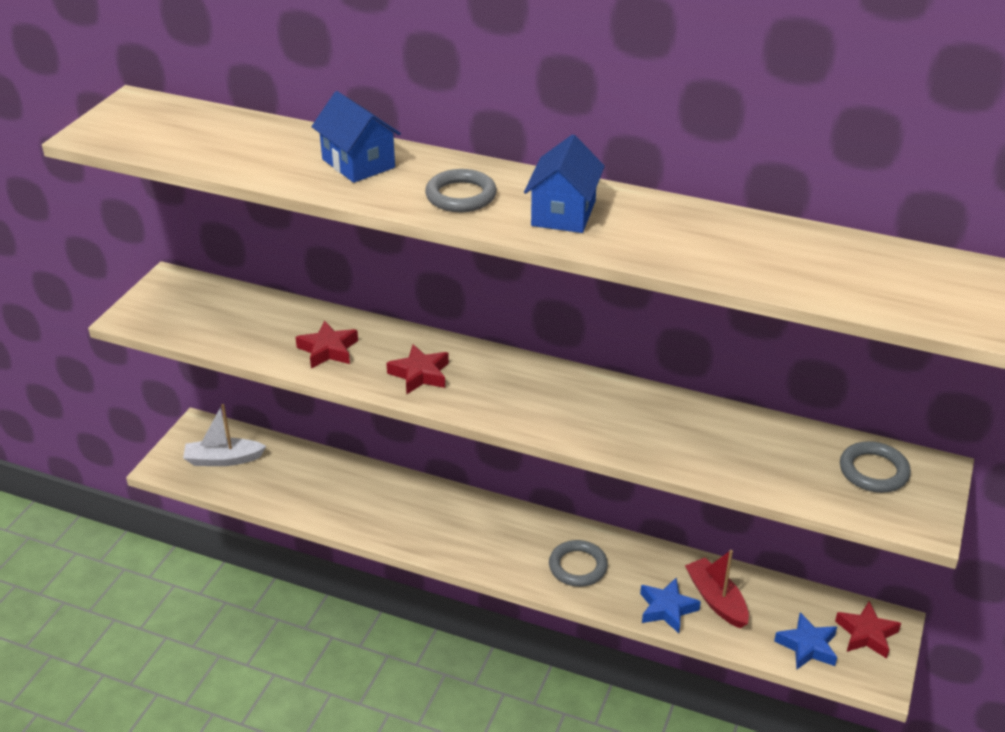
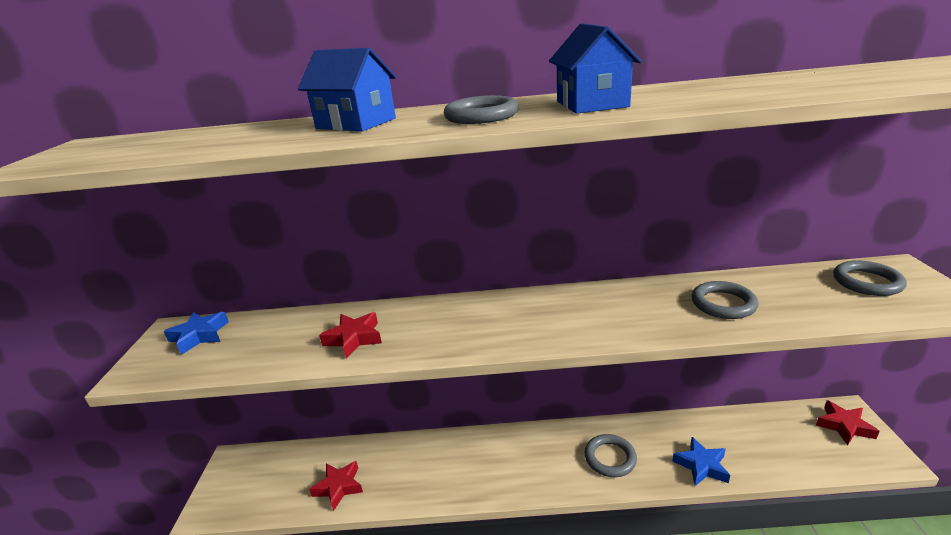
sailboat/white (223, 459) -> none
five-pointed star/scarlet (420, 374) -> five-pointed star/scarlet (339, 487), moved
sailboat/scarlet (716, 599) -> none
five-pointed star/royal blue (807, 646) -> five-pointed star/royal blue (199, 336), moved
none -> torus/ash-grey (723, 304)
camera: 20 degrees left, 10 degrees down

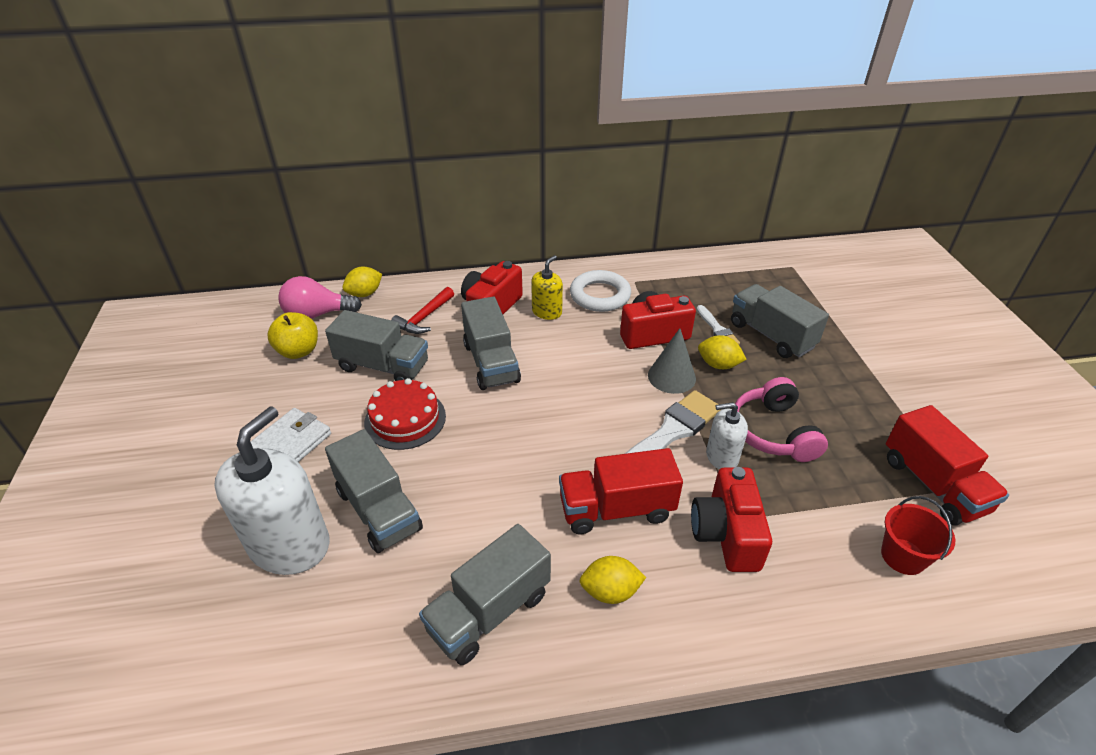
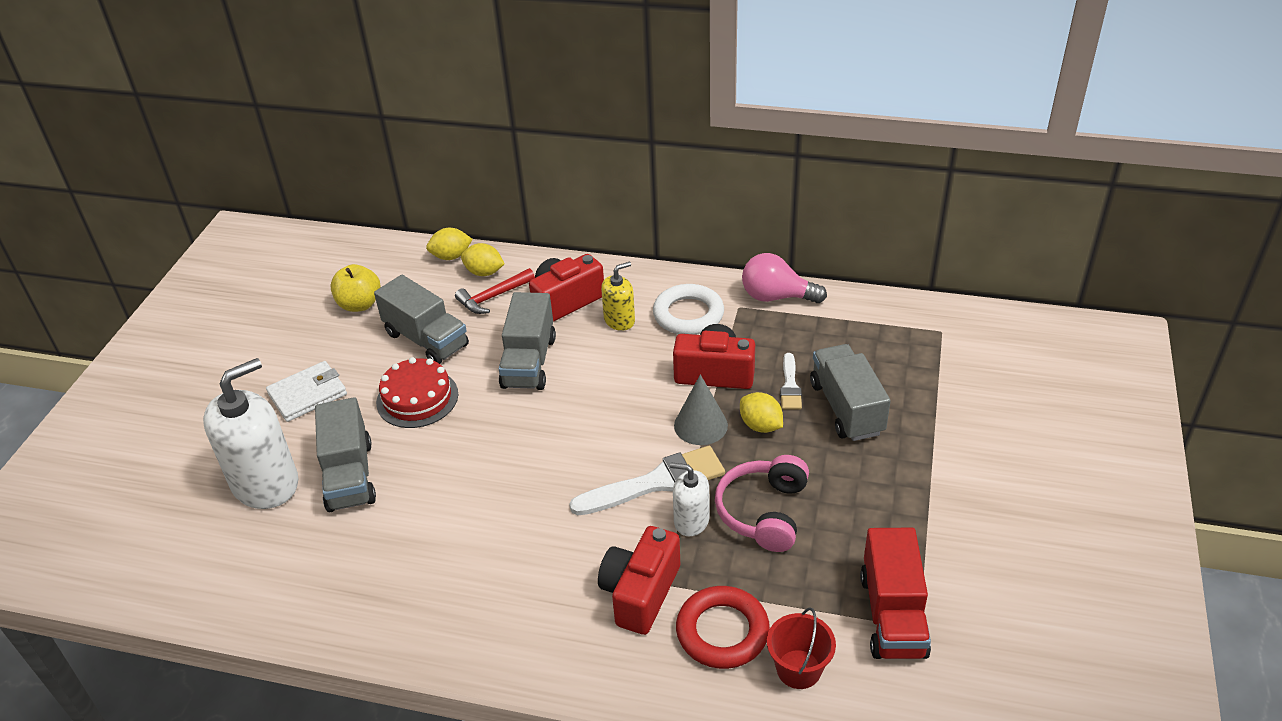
bulb/rose-pink (317, 314) -> bulb/rose-pink (776, 297), moved
lorry/ash-grey (489, 611) -> none
lorry/scarlet (616, 509) -> none
toy lemon/bright yellow (610, 591) -> toy lemon/bright yellow (484, 272), moved
none -> torus/scarlet (722, 631)
camera: 25 degrees right, 0 degrees up

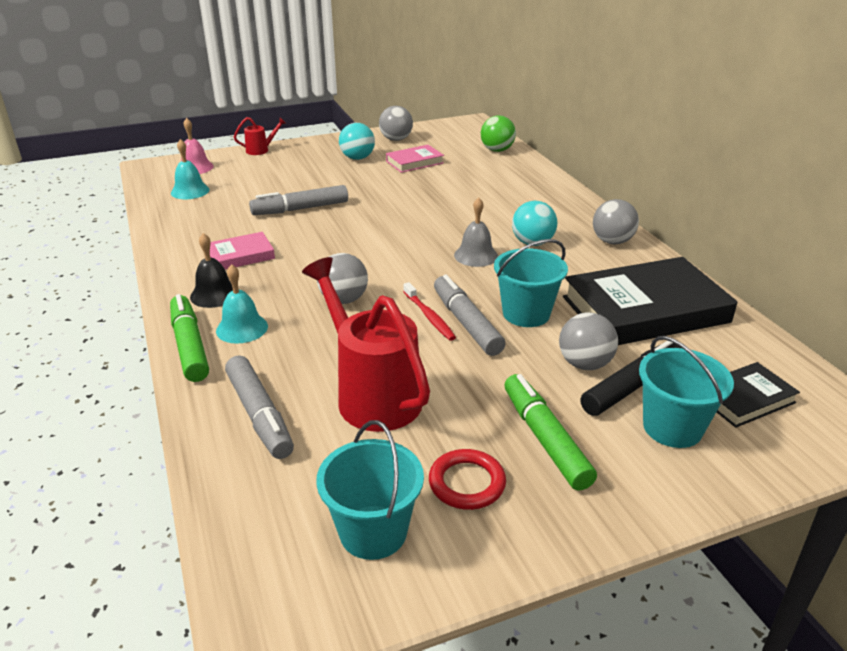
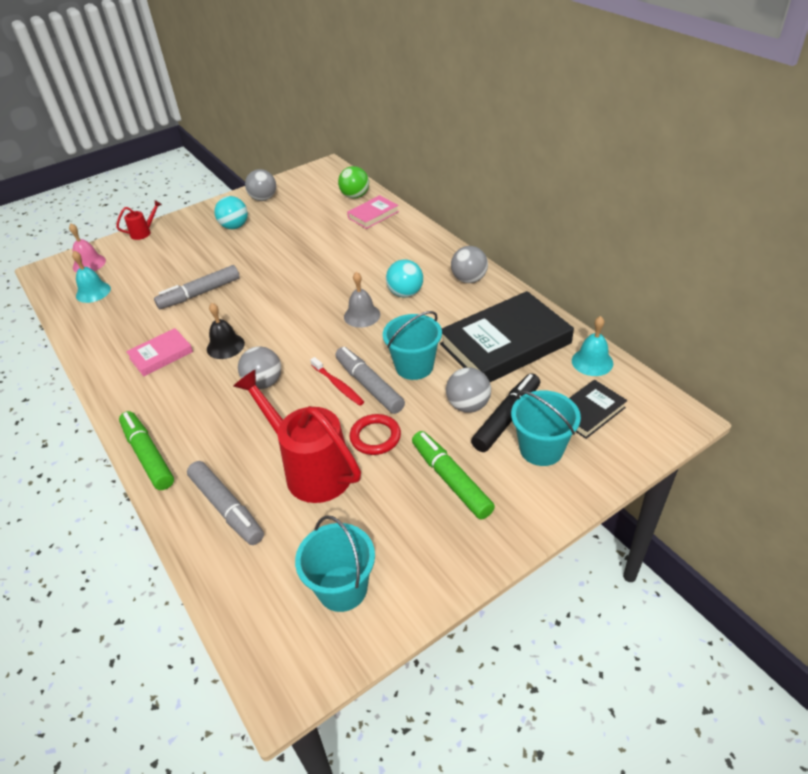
hand bell/jet-black (214, 294) -> hand bell/jet-black (225, 346), moved
hand bell/teal (242, 328) -> hand bell/teal (592, 362), moved
hardcover/rose-pink (414, 162) -> hardcover/rose-pink (373, 215), moved
torus/scarlet (467, 483) -> torus/scarlet (375, 437), moved
camera: 10 degrees left, 10 degrees up

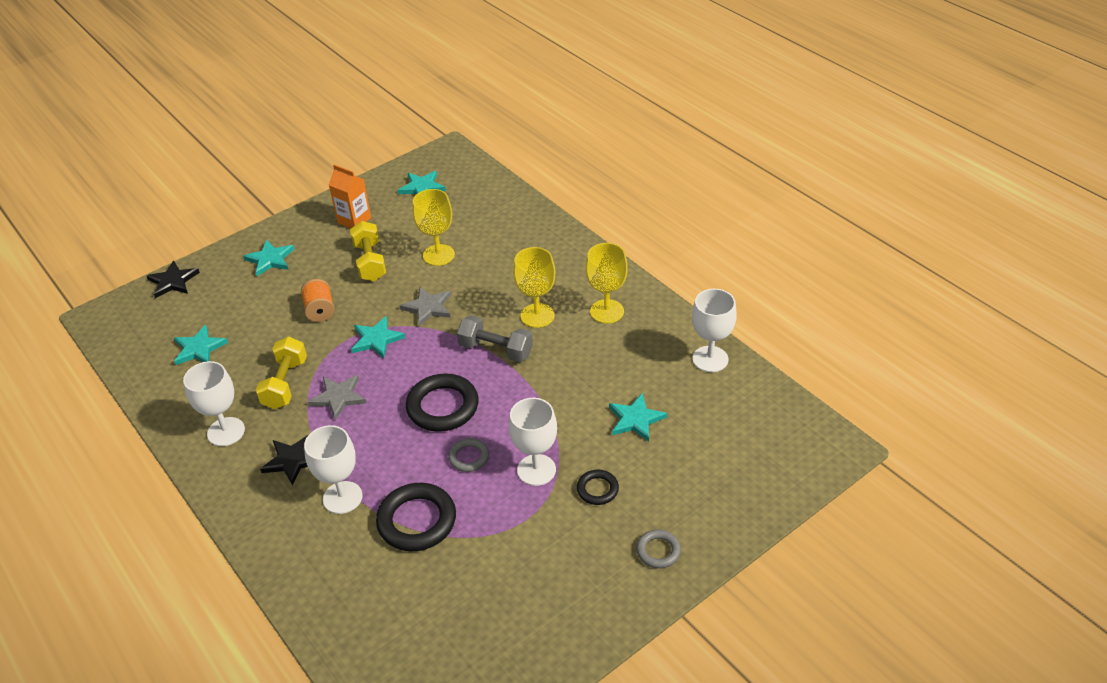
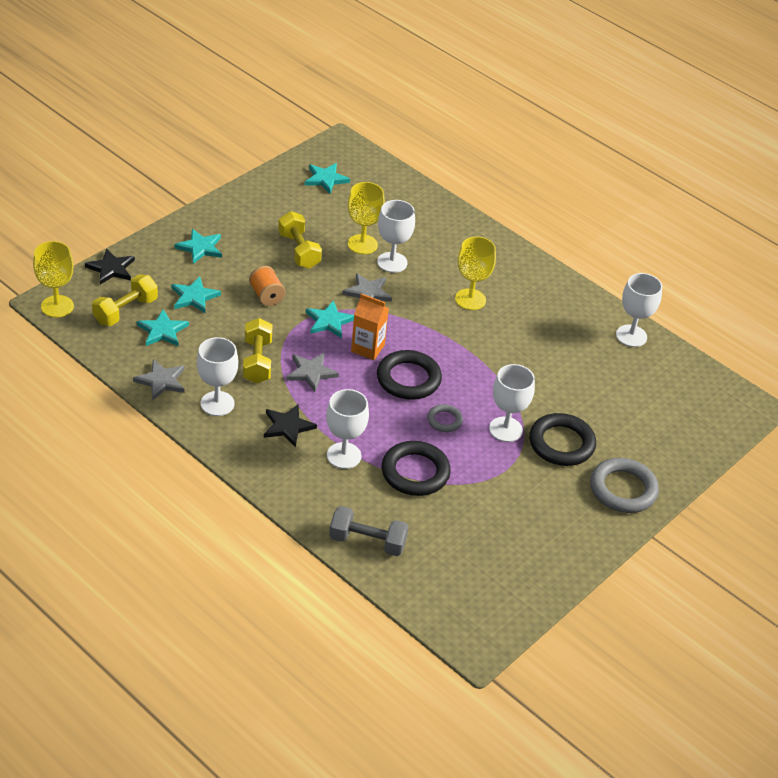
carton/orange-coloured (354, 220) -> carton/orange-coloured (367, 348), moved
free weight/ash-grey (496, 350) -> free weight/ash-grey (367, 542), moved
torus/jet-black (597, 489) -> torus/jet-black (561, 443), x1.87
chalice/bright yellow (607, 311) -> chalice/bright yellow (57, 306), moved
five-pointed star/teal (635, 419) -> five-pointed star/teal (194, 297), moved
torus/ash-grey (658, 551) -> torus/ash-grey (623, 489), x1.87
none -> free weight/bright yellow (125, 311)
none -> five-pointed star/ash-grey (161, 381)
none -> chalice/white (392, 262)
camera: 15 degrees left, 0 degrees up

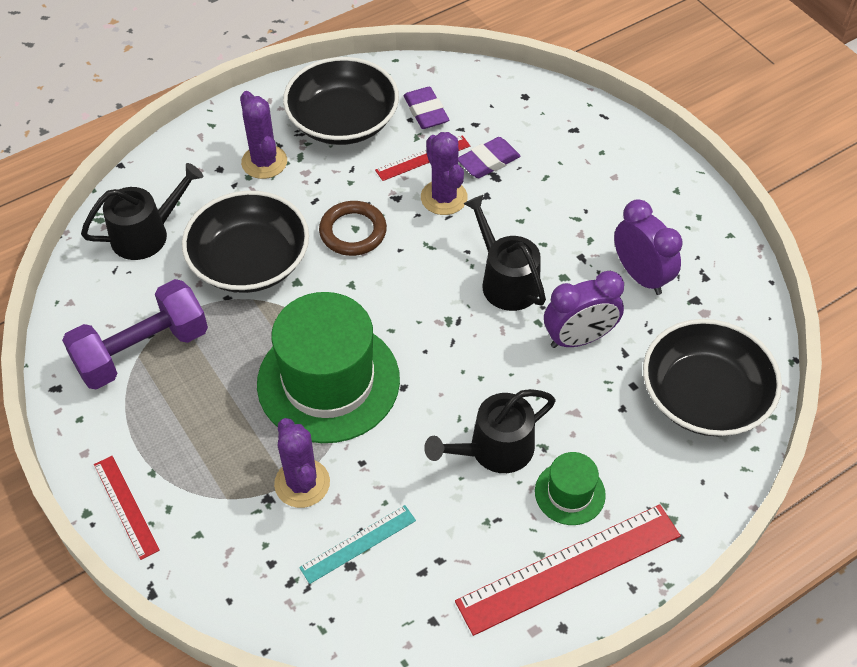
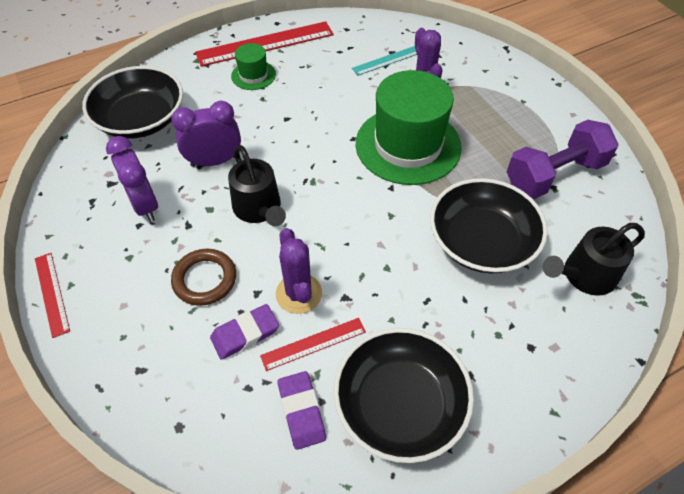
measuring stick/scarlet (126, 506) -> measuring stick/scarlet (52, 293), moved
saguaro cactus/purple (264, 162) -> none
torus/brown (353, 232) -> torus/brown (205, 279), moved
watering pot/jet-black (494, 449) -> none
camera: 175 degrees left, 0 degrees up

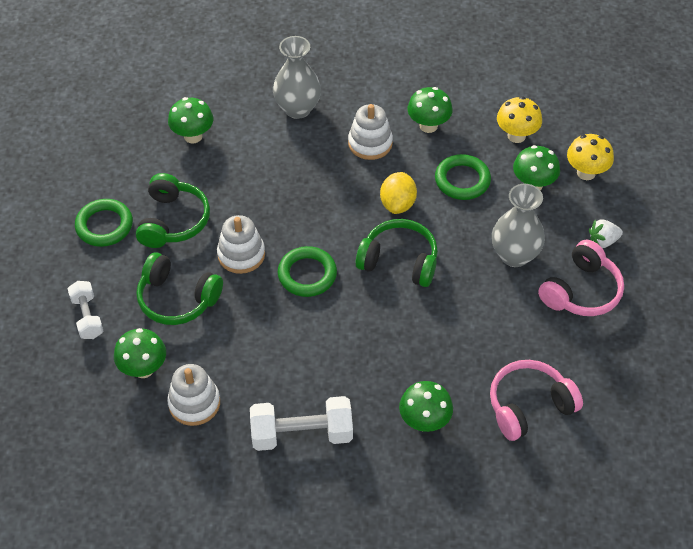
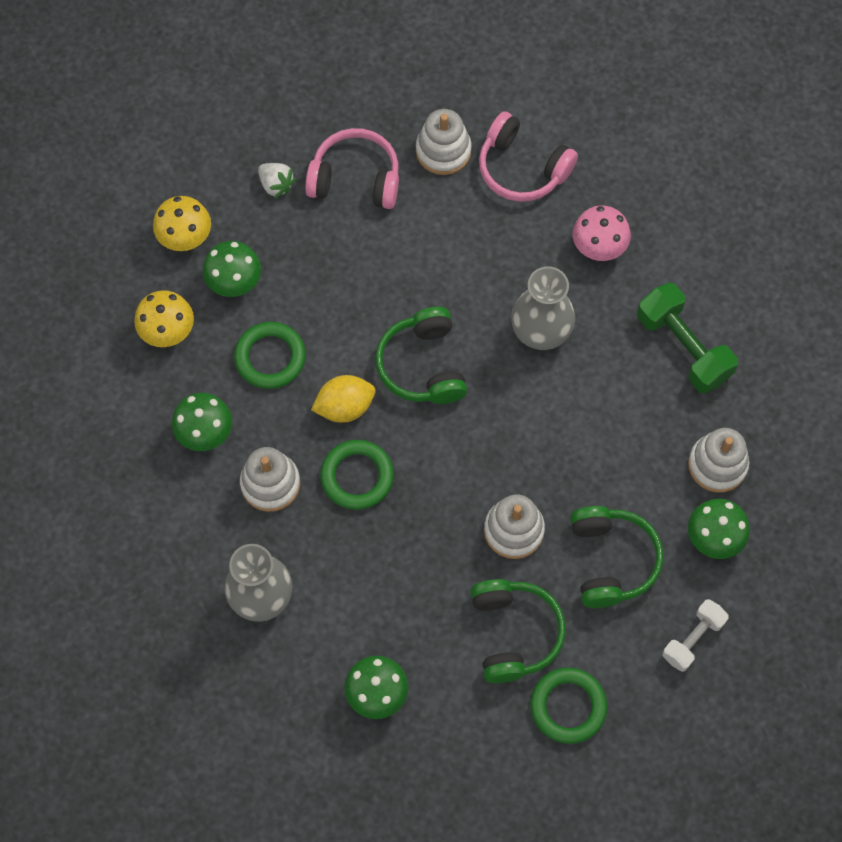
headphones/green (173, 221) -> headphones/green (514, 633), 105 degrees clockwise
free weight/white (302, 434) -> free weight/green (683, 347)
torus/green (307, 274) -> torus/green (357, 476), moved
fungus/green (424, 421) -> fungus/rose-pink (598, 248)
tall vase/ash-grey (514, 255) -> tall vase/ash-grey (540, 332), moved
none -> ring stacker/white (443, 151)
camera: 120 degrees left, 15 degrees up

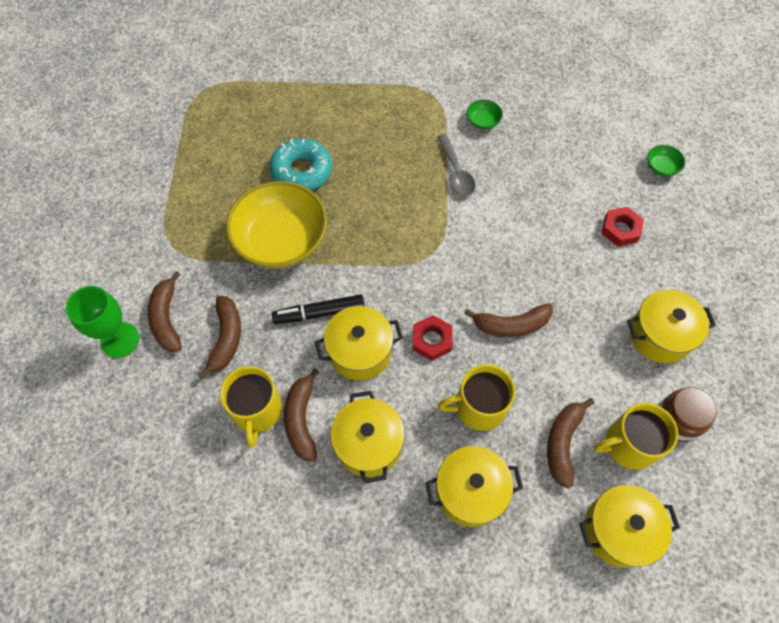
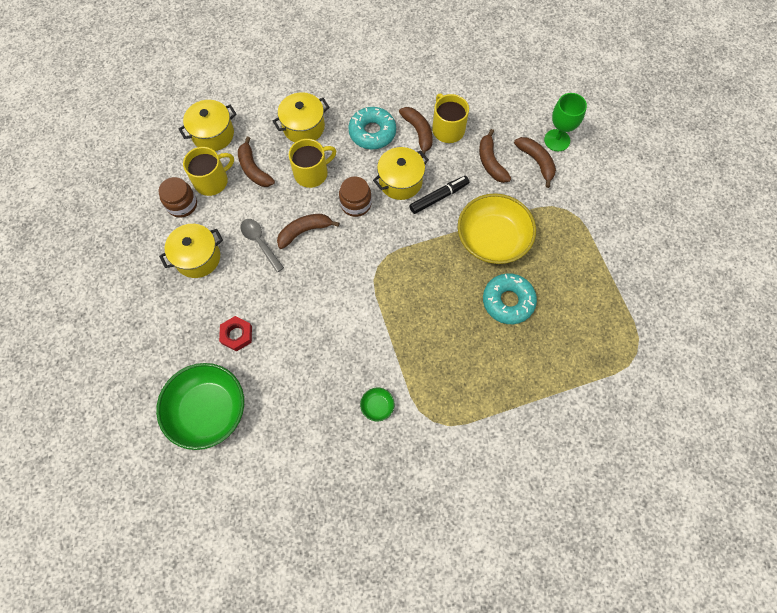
stockpot/bright yellow (368, 444) -> glazed donut/teal (372, 132)
hexagon nut/scarlet (432, 340) -> preserve jar/brown (356, 204)
spoon/ash-grey (456, 172) -> spoon/ash-grey (260, 242), moved
banana fruit/brown (563, 443) -> banana fruit/brown (254, 169), 150 degrees clockwise
serving bowl/green (661, 167) -> serving bowl/green (208, 410), x2.48
camera: 160 degrees right, 5 degrees up

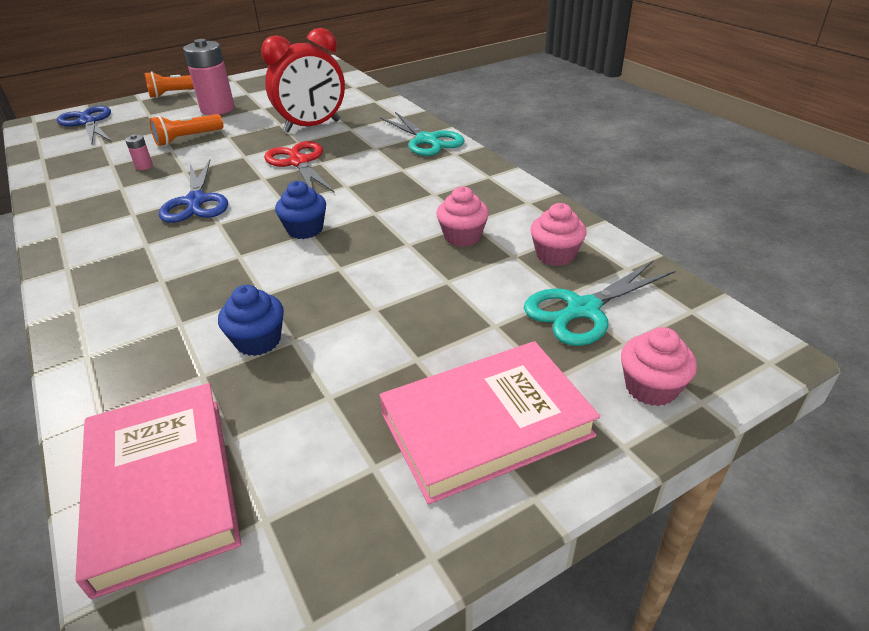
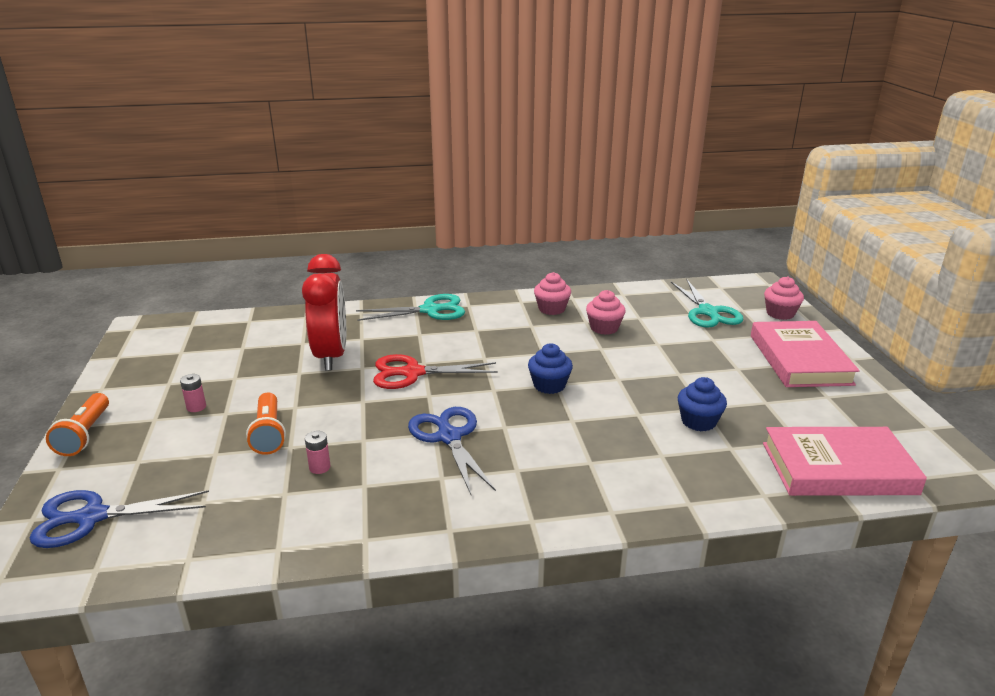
scissors/royal blue (196, 202) -> scissors/royal blue (448, 436), 120 degrees counterclockwise
power cell/rose-pink (217, 109) -> power cell/rose-pink (196, 407), x0.42
muffin/rose-pink (555, 255) -> muffin/rose-pink (551, 309), moved
camera: 70 degrees left, 10 degrees down

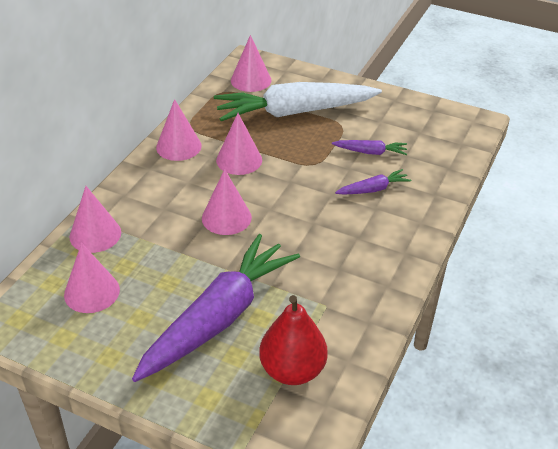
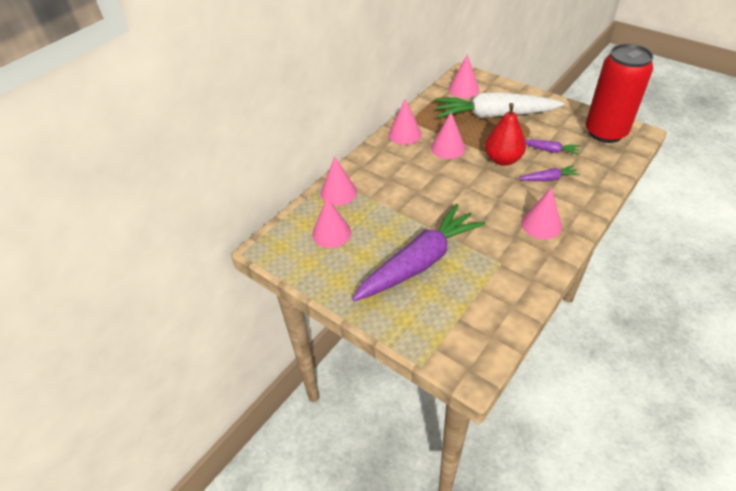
cone/rose-pink (226, 217) -> cone/rose-pink (541, 224), moved
pear fruit/scarlet (292, 370) -> pear fruit/scarlet (502, 159), moved
none -> can/scarlet (605, 132)
camera: 15 degrees right, 5 degrees up

